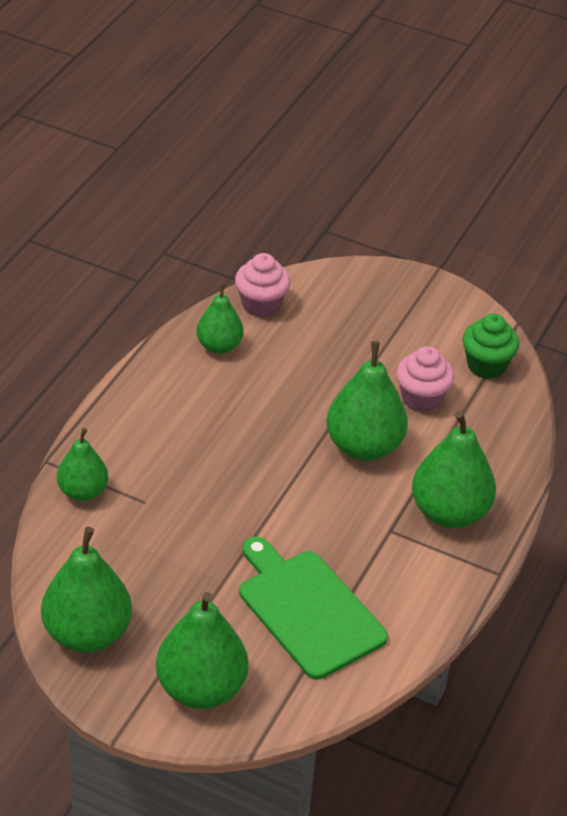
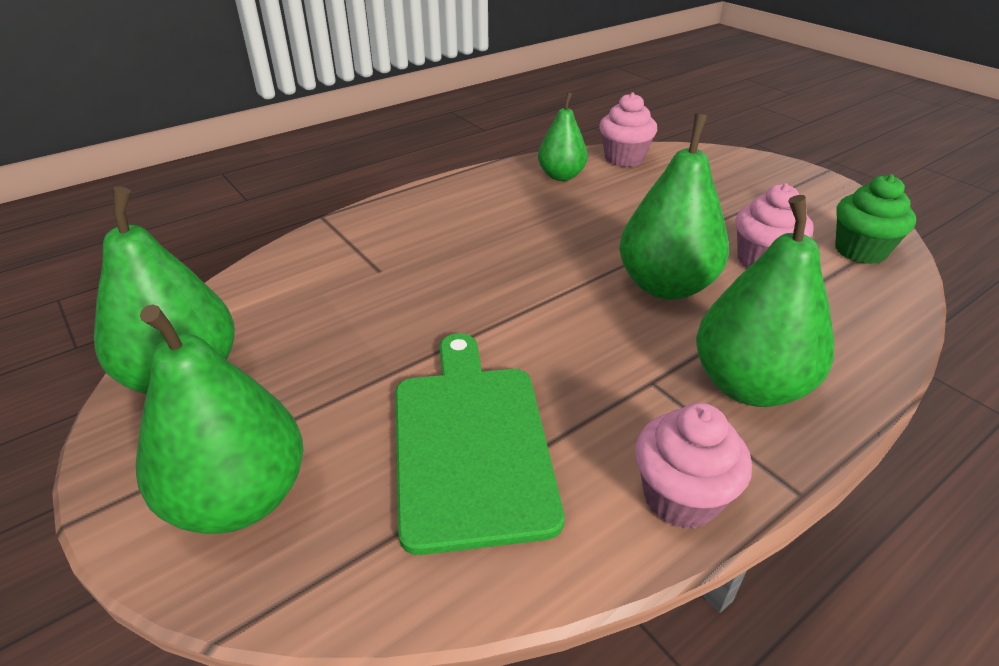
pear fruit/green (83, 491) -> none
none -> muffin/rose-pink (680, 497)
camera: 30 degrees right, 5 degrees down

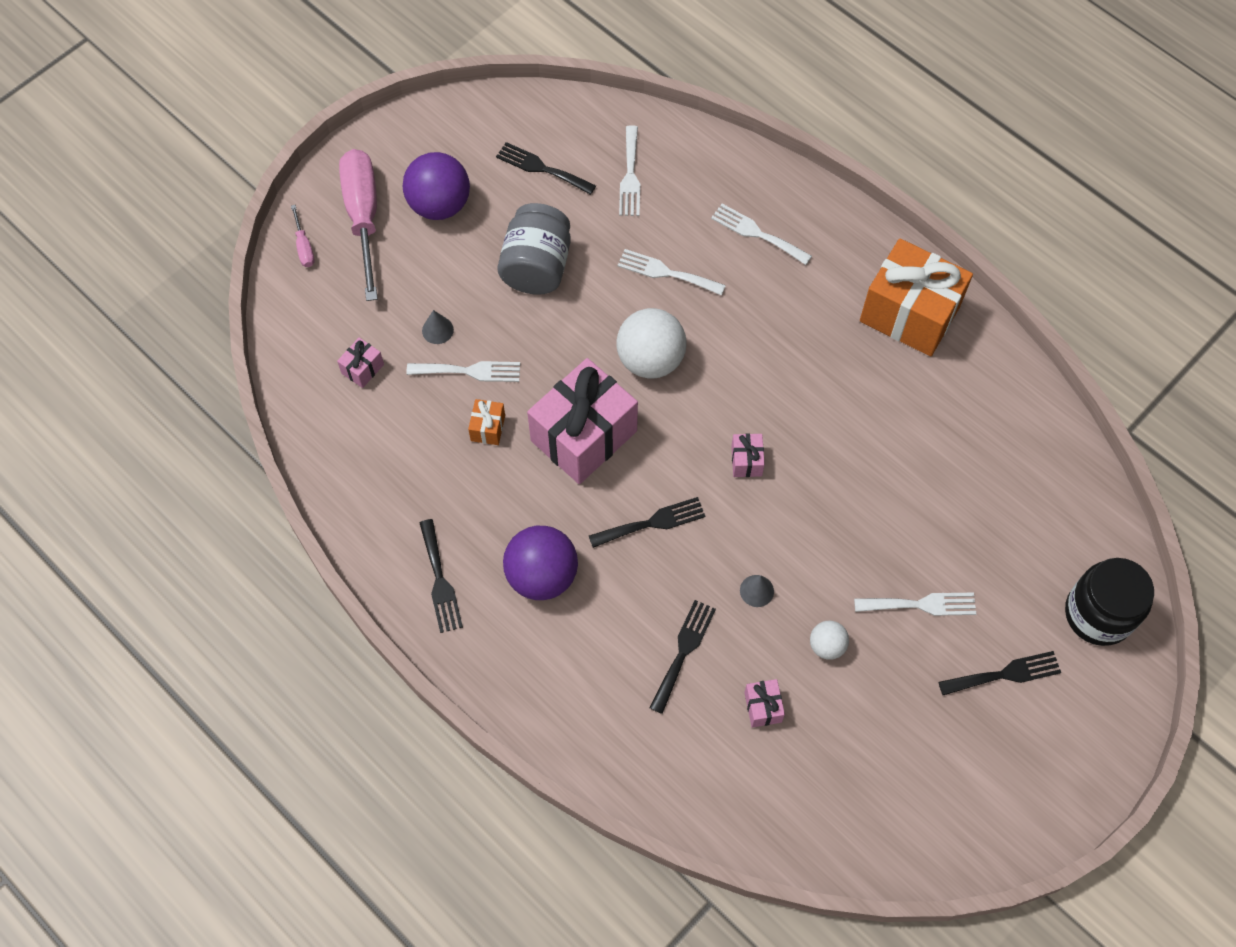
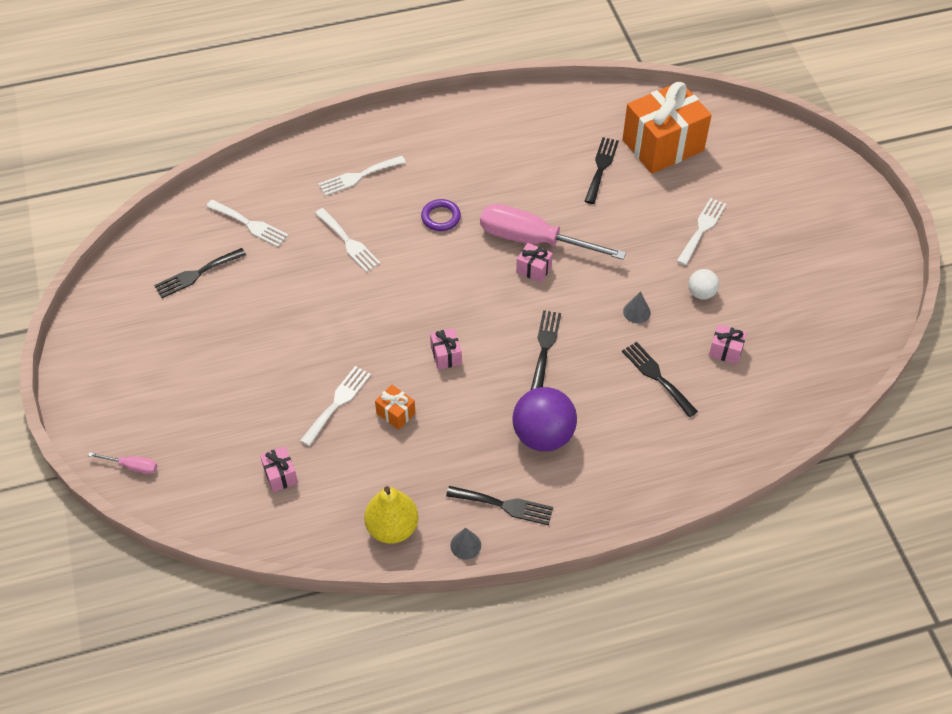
screwdriver/rose-pink (363, 217) -> screwdriver/rose-pink (533, 240), moved
play ball/purple (439, 205) -> none
cone/ash-grey (437, 330) -> cone/ash-grey (465, 545), moved
preserve jar/ash-grey (536, 266) -> none
wrapped gift/rose-pink (584, 436) -> wrapped gift/rose-pink (446, 355), x0.41
play ball/white (650, 360) -> none
fork/white (666, 272) -> fork/white (348, 242), 90 degrees counterclockwise
wrapped gift/orange-coloured (909, 314) -> wrapped gift/orange-coloured (663, 145), moved
fork/jet-black (1005, 674) -> fork/jet-black (601, 167), moved
preserve jar/jet-black (1098, 614) -> none
none -> pear fruit/bright yellow (392, 528)
none -> torus/purple (441, 217)
camera: 60 degrees left, 10 degrees down

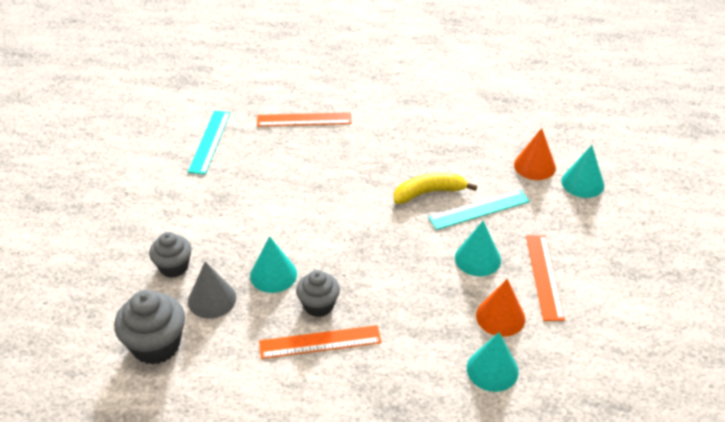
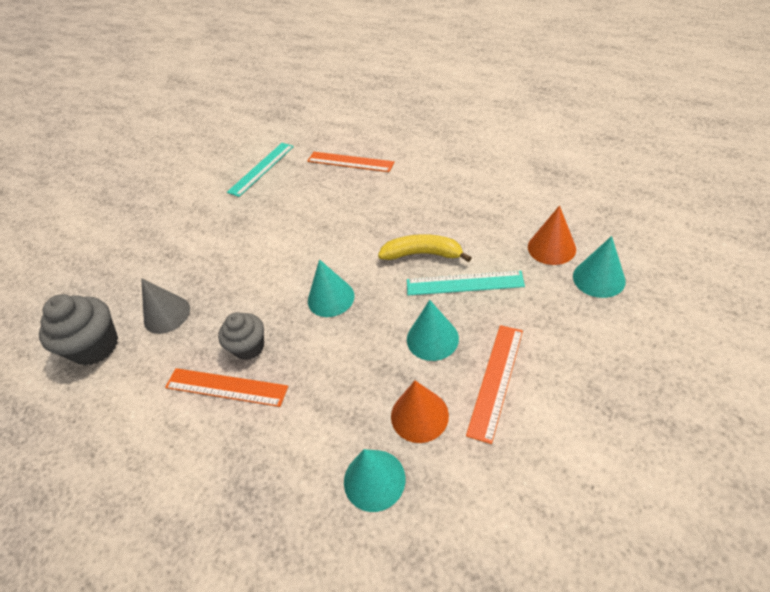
muffin/ash-grey (174, 267) -> none
cone/teal (273, 274) -> cone/teal (331, 298), moved
camera: 30 degrees right, 5 degrees up

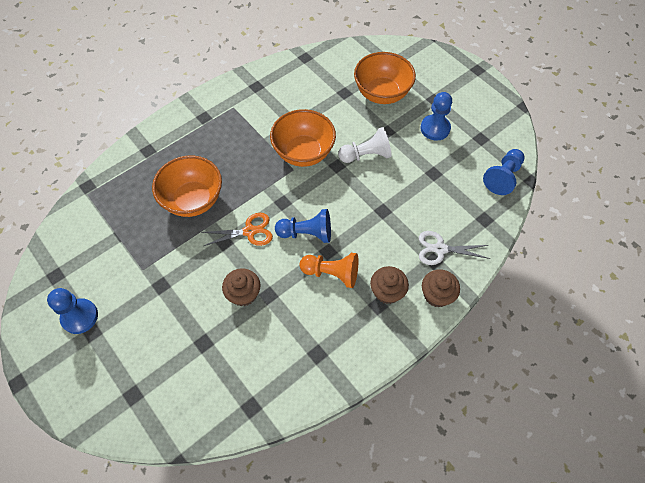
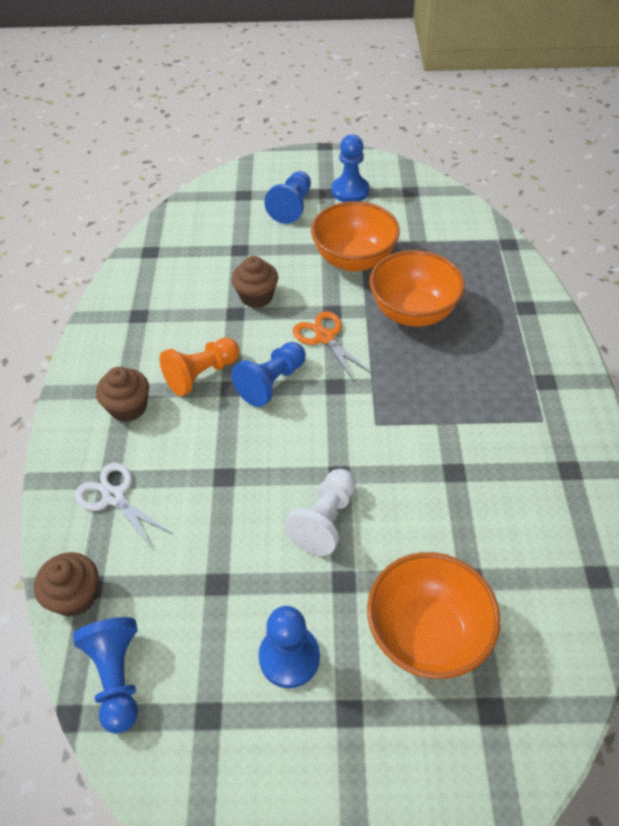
scissors/orange-coloured (250, 231) -> scissors/orange-coloured (324, 337), 120 degrees clockwise
serving bowl/orange-coloured (303, 153) -> serving bowl/orange-coloured (354, 260), moved
scissors/white (440, 249) -> scissors/white (113, 497), 90 degrees counterclockwise
muffin/brown (436, 295) -> muffin/brown (75, 596), moved
none -> game pawn/royal blue (292, 207)
camera: 130 degrees right, 10 degrees down

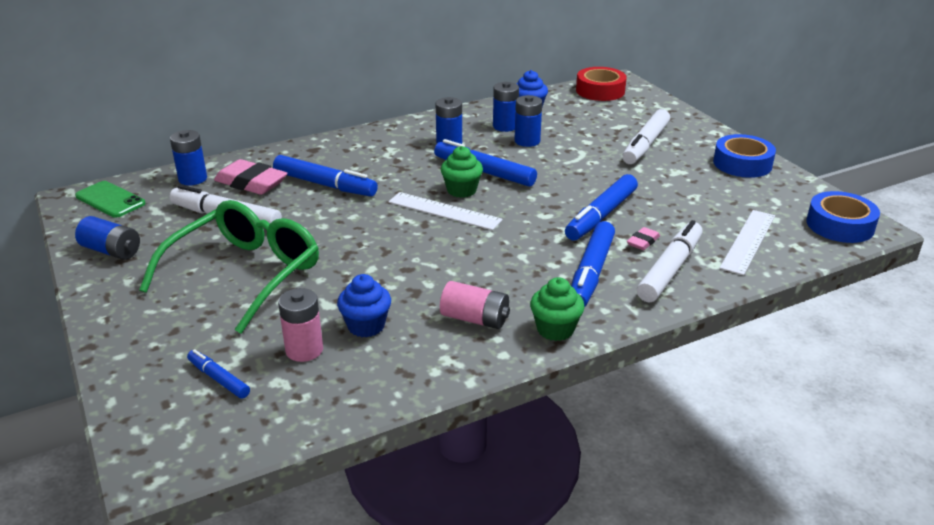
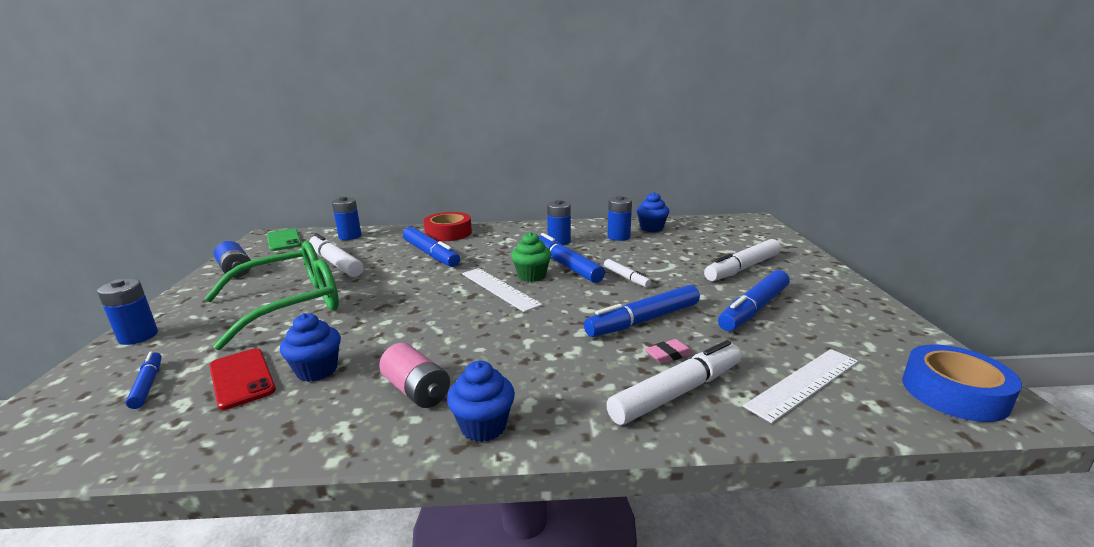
pencil eraser/rose-pink (251, 183) -> none
power cell/rose-pink (304, 350) -> mobile phone/scarlet (242, 378)
power cell/royal blue (527, 141) -> power cell/royal blue (138, 336), moved
muffin/green (555, 329) -> muffin/royal blue (483, 426)
felt pen/royal blue (590, 273) -> felt pen/royal blue (753, 309), moved
sticky tape/scarlet (600, 91) -> sticky tape/scarlet (448, 233), moved
sticky tape/royal blue (742, 164) -> none
none -> felt pen/white (626, 277)
camera: 25 degrees right, 10 degrees down

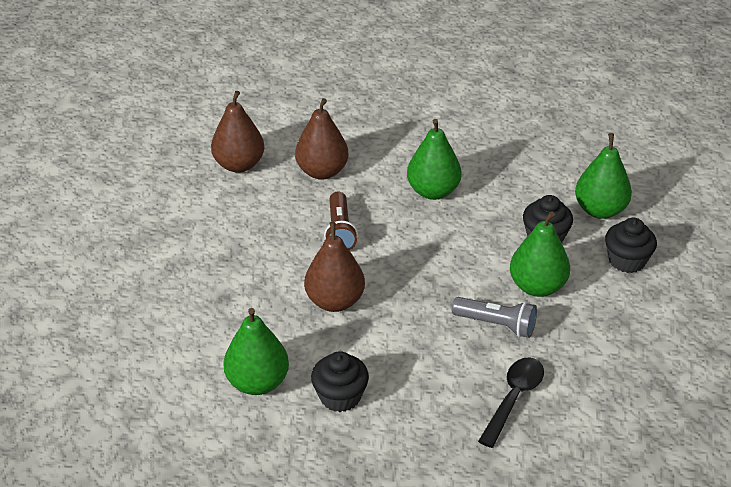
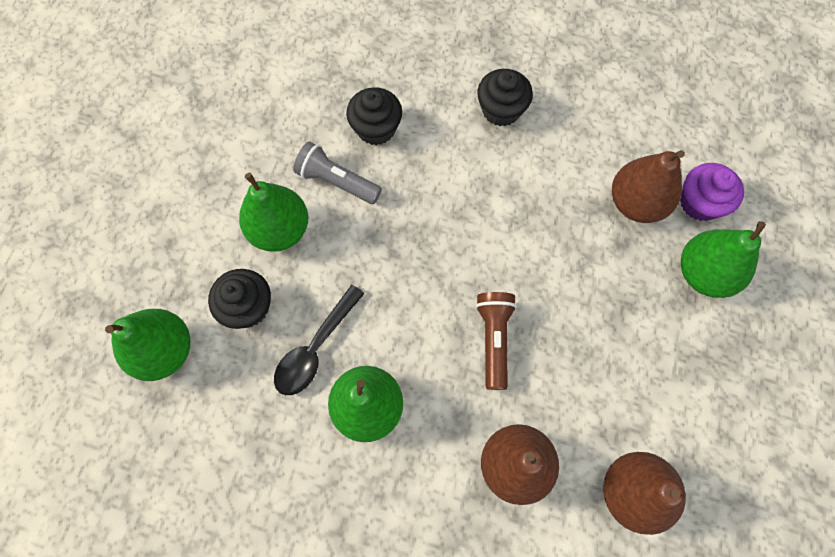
pear fruit/green (257, 383) -> pear fruit/green (703, 273), moved
pear fruit/brown (335, 301) -> pear fruit/brown (636, 203), moved
spoon/jet-black (513, 398) -> spoon/jet-black (315, 348), moved
muffin/jet-black (627, 261) -> muffin/jet-black (376, 128), moved
none -> muffin/purple (700, 203)
camera: 175 degrees left, 30 degrees up

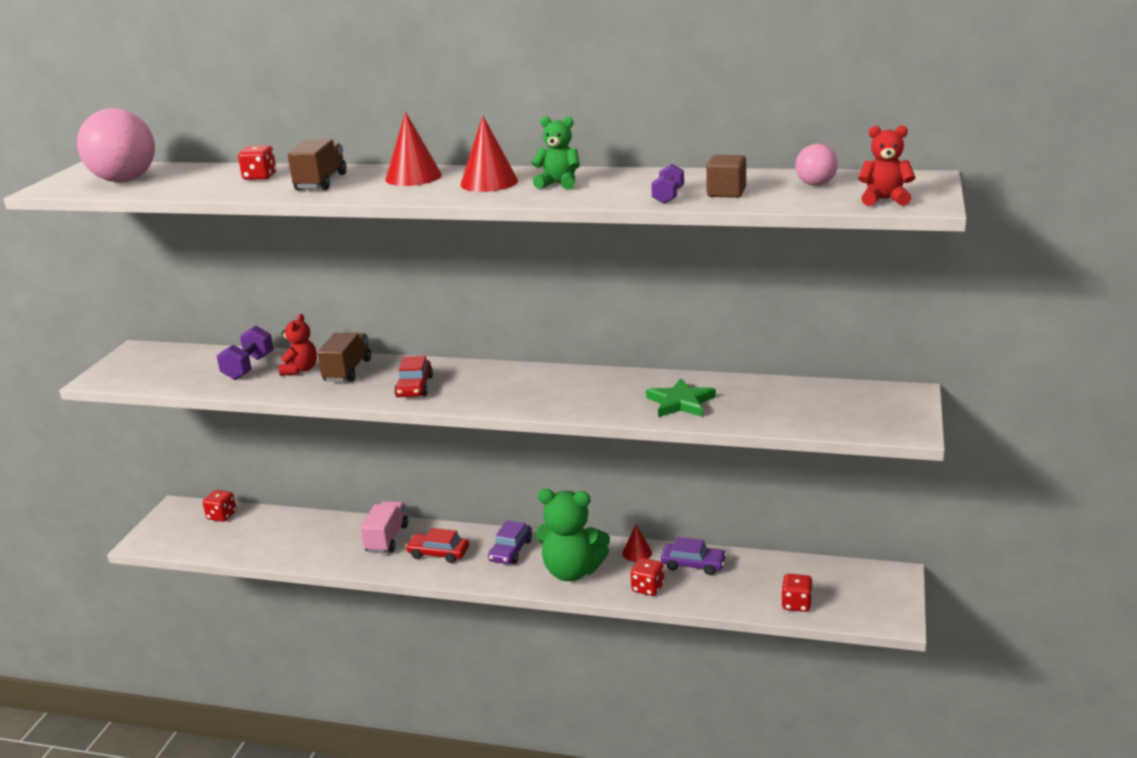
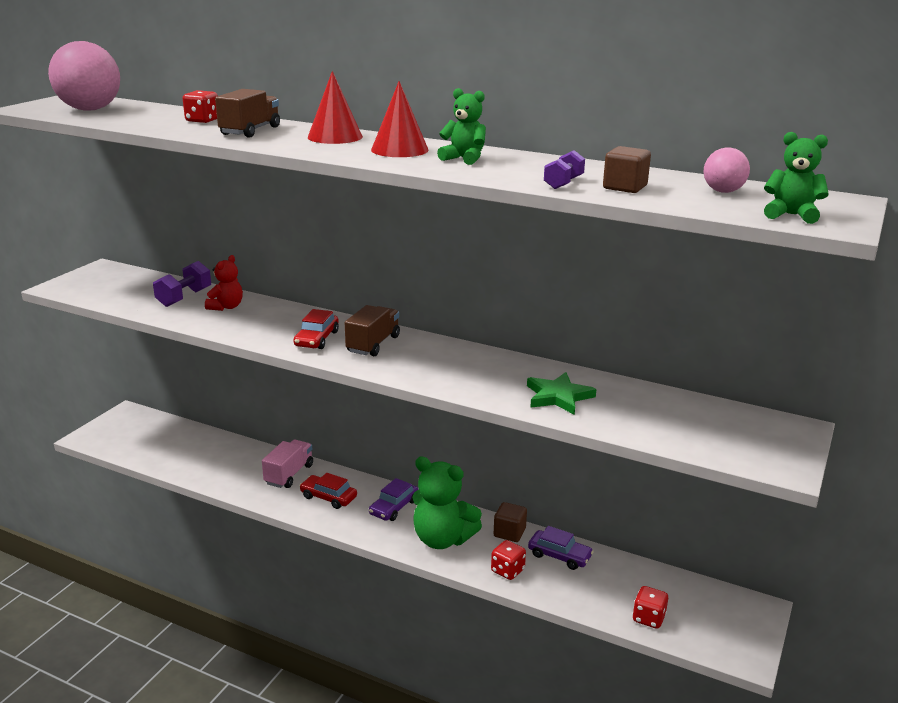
game die/scarlet (222, 516) -> none
lorry/brown (347, 371) -> lorry/brown (373, 344), moved
cone/scarlet (637, 553) -> cube/brown (509, 533)
teddy/scarlet (884, 200) -> teddy/green (791, 215)
camera: 10 degrees right, 0 degrees up

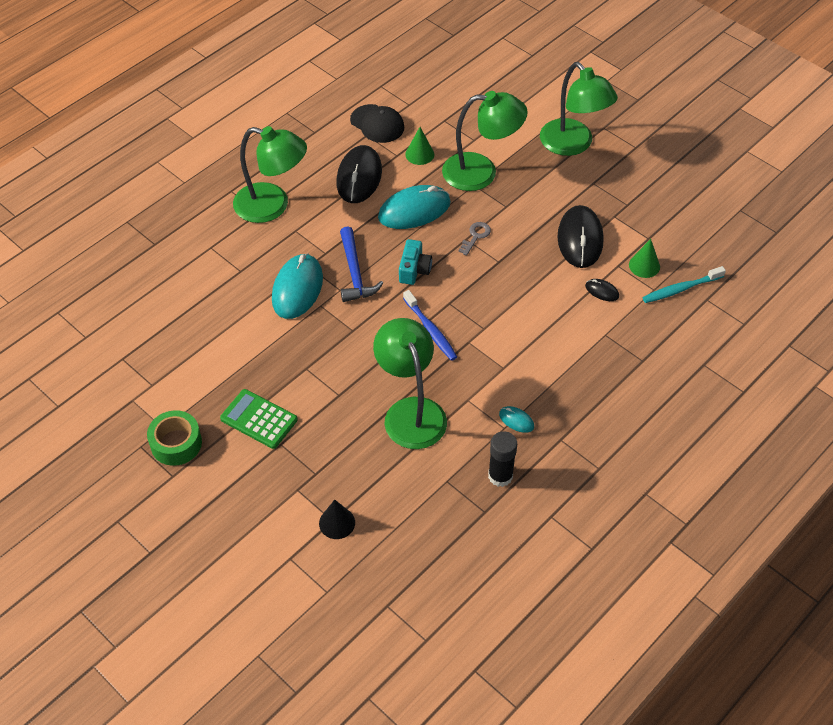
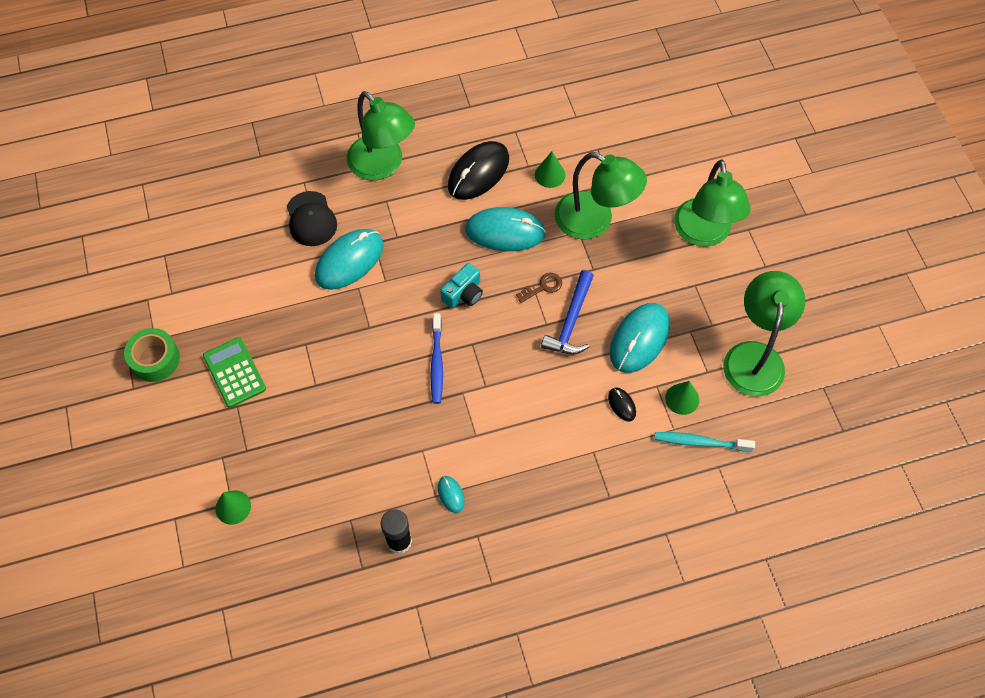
cone/jet-black (337, 523) -> cone/green (233, 507)
carpenter's hammer/royal blue (355, 273) -> carpenter's hammer/royal blue (571, 321), moved
cap/jet-black (377, 124) -> cap/jet-black (311, 219), moved
lamp/green (411, 412) -> lamp/green (754, 356), moved
latchkey/ash-grey (475, 236) -> latchkey/brown (543, 287)
mouse/jet-black (580, 239) -> mouse/teal (639, 339)
camera: 30 degrees right, 10 degrees up

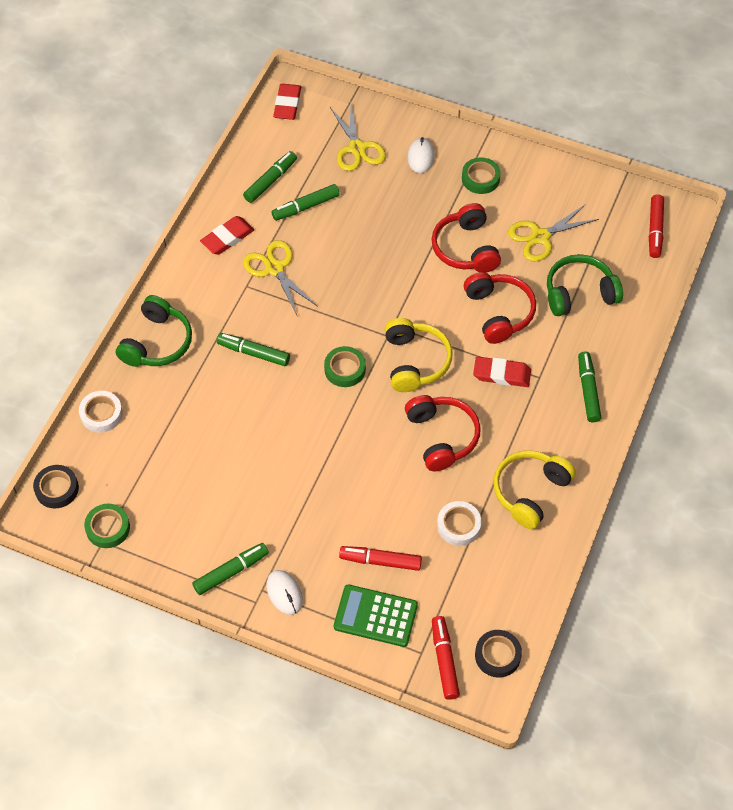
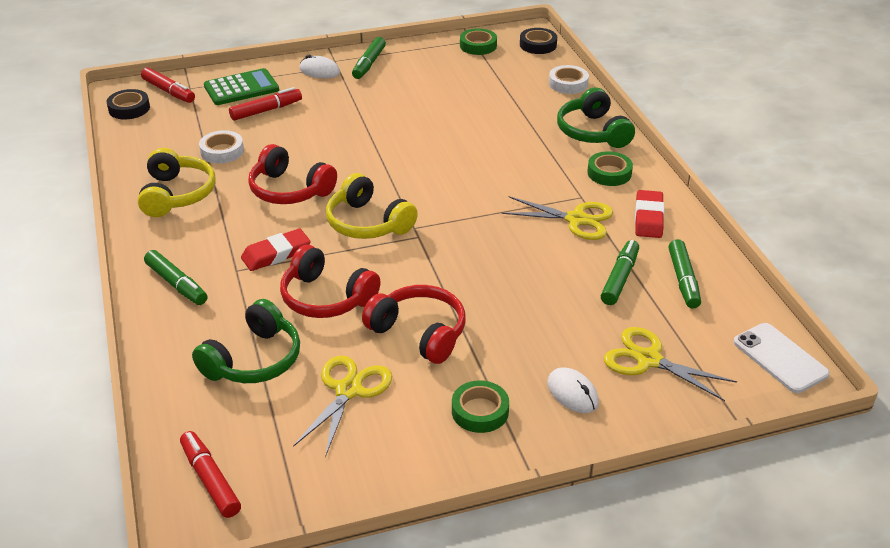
felt pen/green (254, 353) -> none
pencil eraser/scarlet (287, 104) -> mobile phone/white (780, 358)
sticky tape/green (345, 369) -> sticky tape/green (609, 173), moved
camera: 140 degrees right, 20 degrees down

